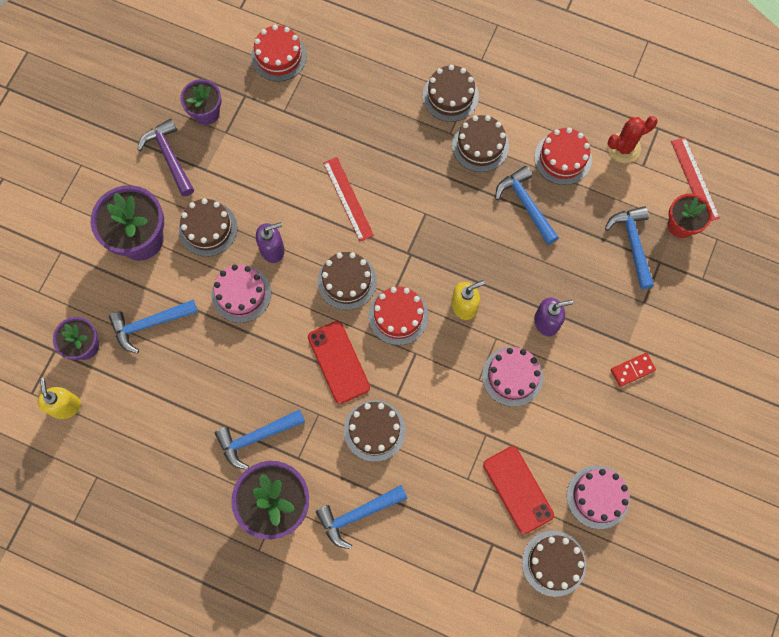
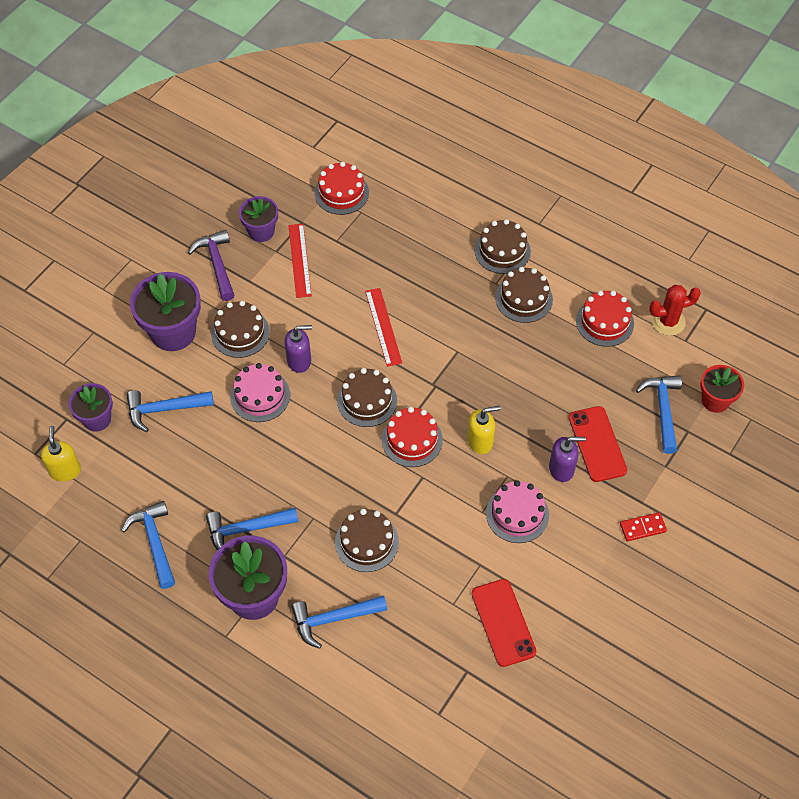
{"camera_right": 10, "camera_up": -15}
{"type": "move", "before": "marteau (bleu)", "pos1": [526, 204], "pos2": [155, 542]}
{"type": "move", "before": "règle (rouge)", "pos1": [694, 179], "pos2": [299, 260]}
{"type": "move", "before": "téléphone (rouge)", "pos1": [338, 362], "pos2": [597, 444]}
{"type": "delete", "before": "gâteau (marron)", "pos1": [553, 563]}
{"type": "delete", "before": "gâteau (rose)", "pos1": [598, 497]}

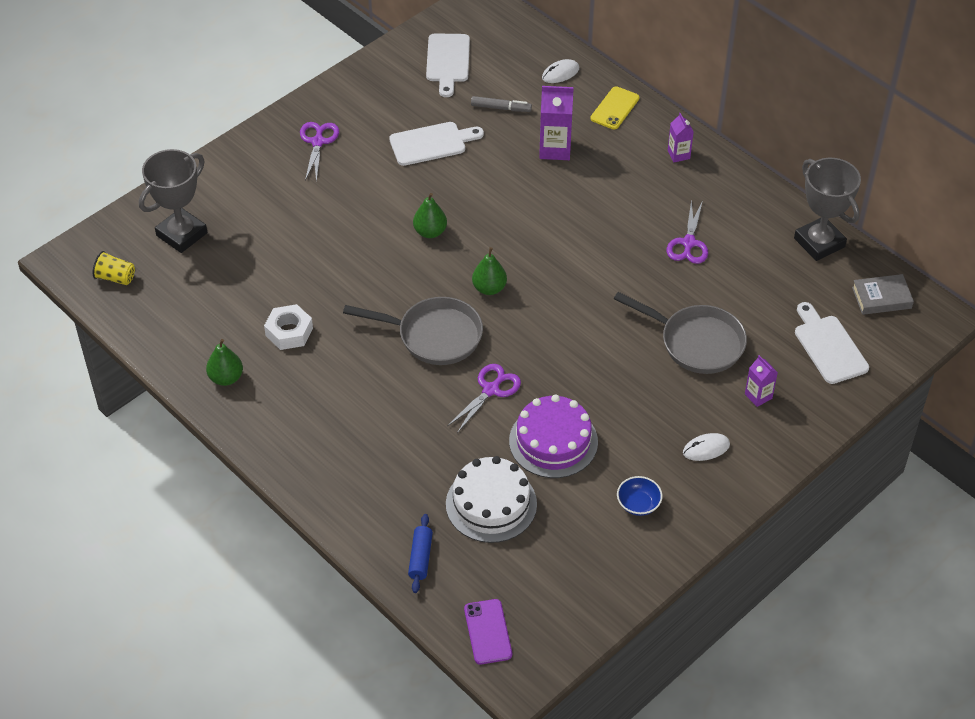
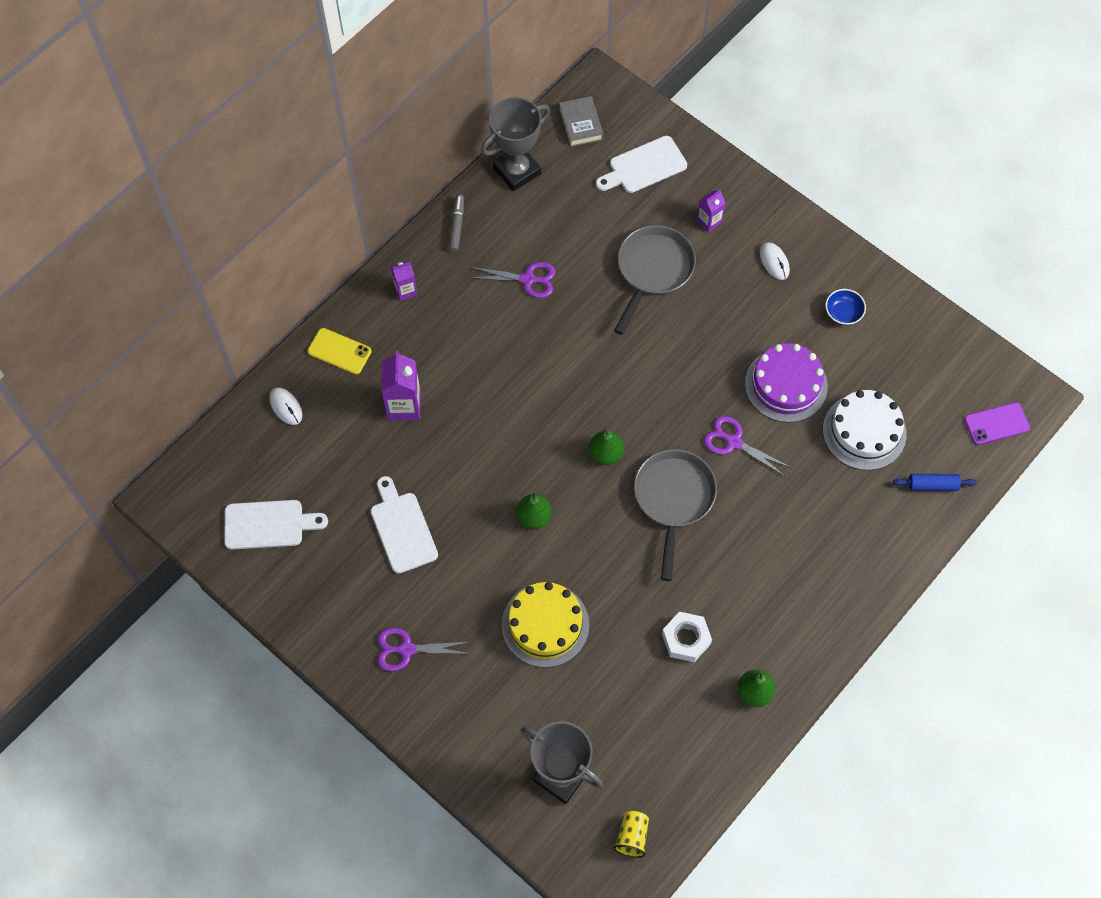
{"camera_right": -95, "camera_up": 15}
{"type": "move", "before": "feutre (gris)", "pos1": [501, 108], "pos2": [457, 226]}
{"type": "insert", "after": "gâteau (jaune)", "pos2": [545, 625]}

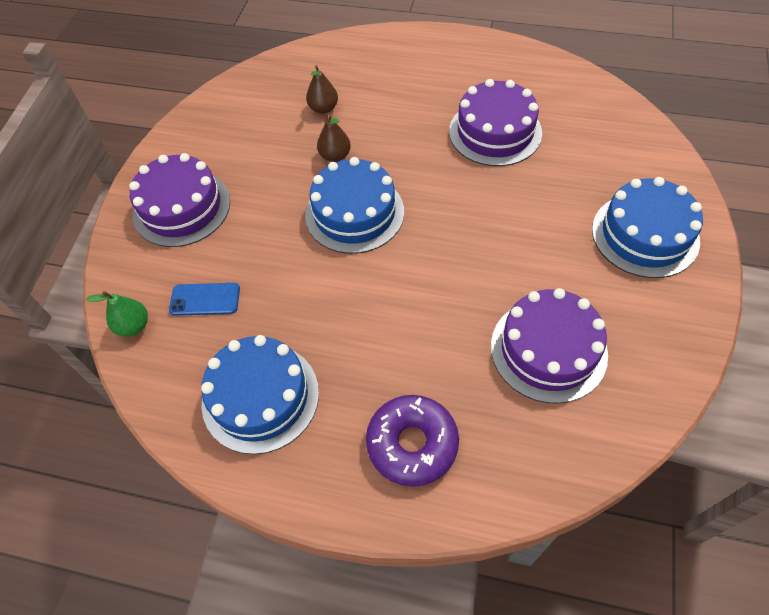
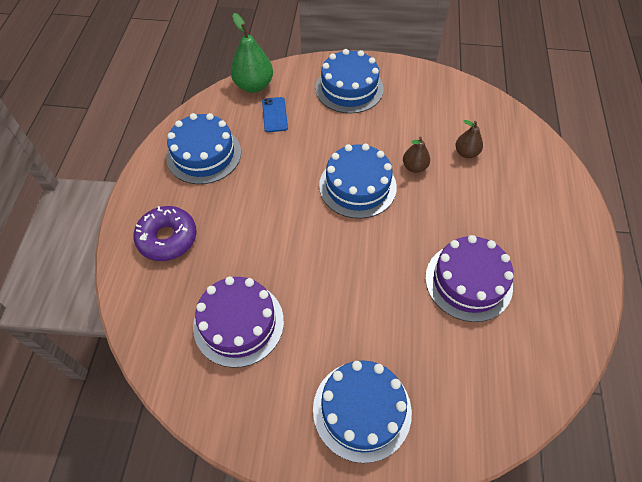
{"camera_right": 80, "camera_up": 0}
{"type": "resize", "before": "poire (vert)", "pos1": [133, 326], "pos2": [254, 85], "scale": 1.71}
{"type": "recolor", "before": "gâteau (violet)", "after": "gâteau (bleu)", "pos1": [181, 208], "pos2": [349, 88]}

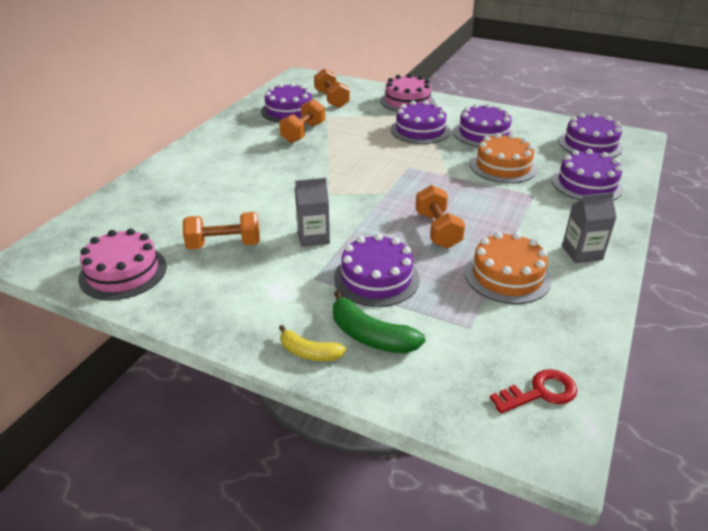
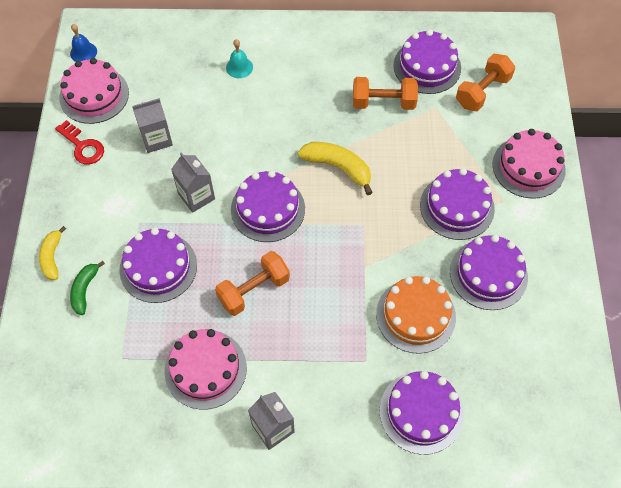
{"camera_right": 65, "camera_up": 25}
{"type": "move", "before": "clé (rouge)", "pos1": [540, 392], "pos2": [82, 146]}
{"type": "insert", "after": "cloche (bleu)", "pos2": [83, 52]}
{"type": "resize", "before": "banane (vert)", "pos1": [370, 336], "pos2": [85, 290], "scale": 0.65}
{"type": "replace", "before": "haltère (orange)", "after": "brique de lait (gris)", "pos1": [224, 245], "pos2": [156, 139]}
{"type": "recolor", "before": "gâteau (orange)", "after": "gâteau (rose)", "pos1": [507, 276], "pos2": [205, 369]}
{"type": "insert", "after": "cloche (turquoise)", "pos2": [239, 67]}
{"type": "move", "before": "gâteau (violet)", "pos1": [590, 144], "pos2": [268, 209]}
{"type": "insert", "after": "banane (jaune)", "pos2": [338, 167]}

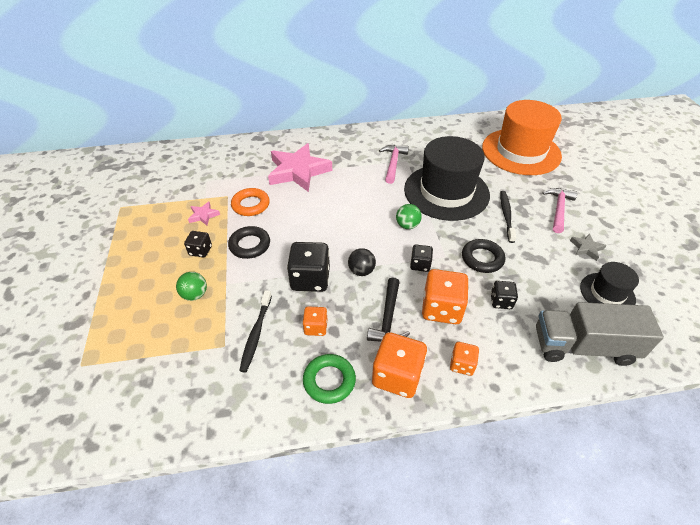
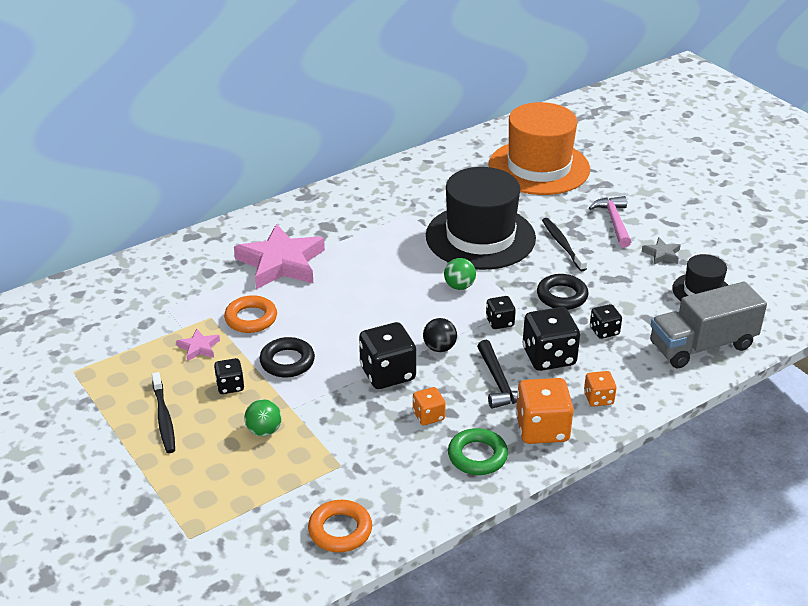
{"camera_right": -25, "camera_up": -10}
{"type": "move", "before": "brosse à dents (noir)", "pos1": [256, 334], "pos2": [164, 418]}
{"type": "insert", "after": "anneau (orange)", "pos2": [340, 530]}
{"type": "recolor", "before": "dé (orange)", "after": "dé (noir)", "pos1": [441, 309], "pos2": [549, 357]}
{"type": "delete", "before": "marteau (rose)", "pos1": [393, 163]}

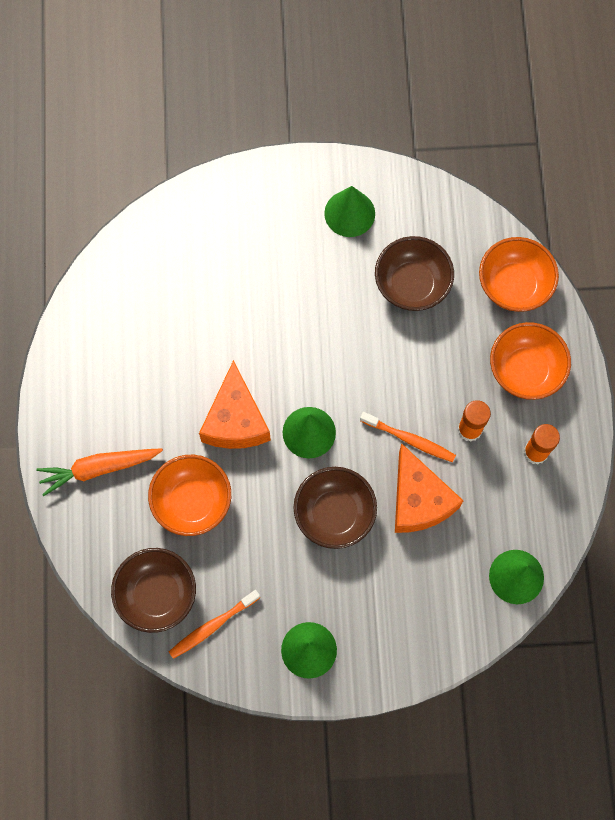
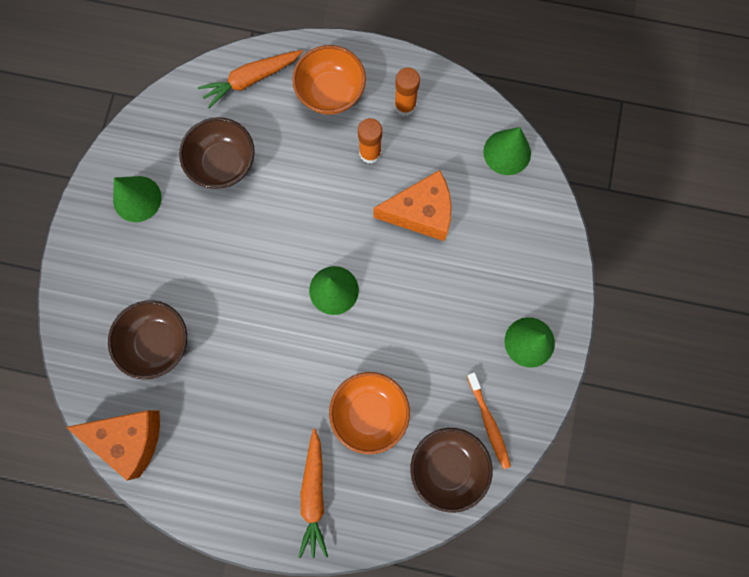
{"camera_right": -75, "camera_up": 5}
{"type": "move", "before": "fromage (orange)", "pos1": [236, 420], "pos2": [129, 438]}
{"type": "move", "before": "bol (marron)", "pos1": [334, 514], "pos2": [158, 342]}
{"type": "replace", "before": "bol (orange)", "after": "carotte (orange)", "pos1": [514, 285], "pos2": [252, 79]}
{"type": "delete", "before": "brosse à dents (orange)", "pos1": [409, 439]}

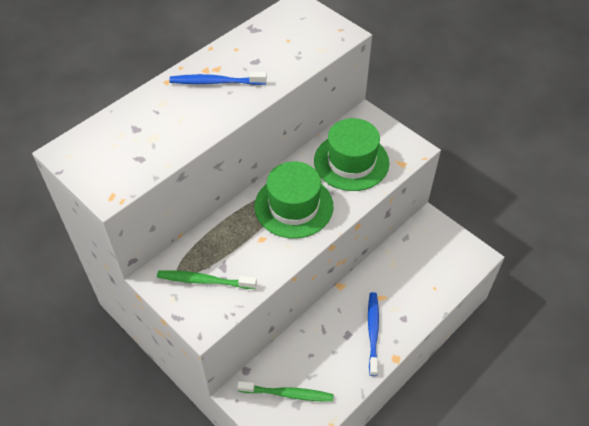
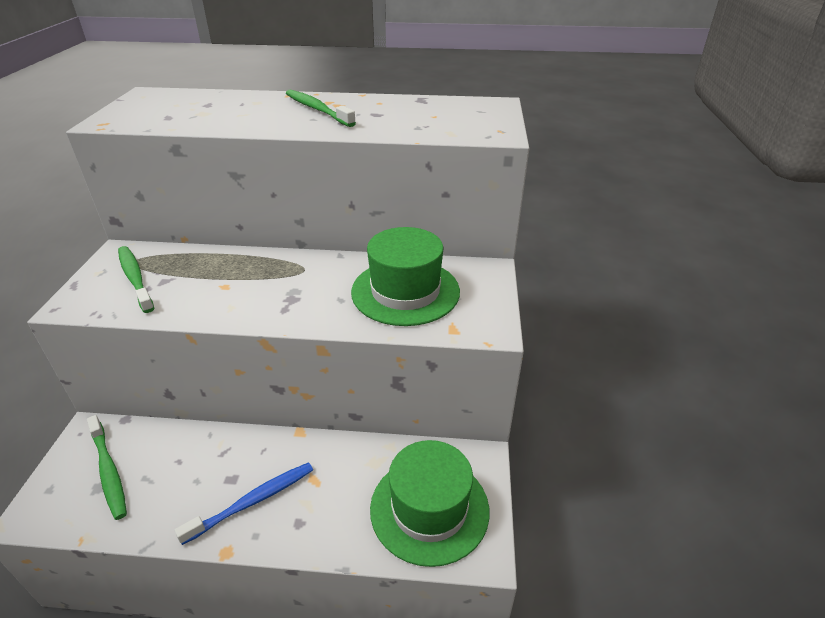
{"camera_right": 50, "camera_up": -15}
{"type": "recolor", "before": "brosse à dents (bleu)", "after": "brosse à dents (vert)", "pos1": [215, 82], "pos2": [317, 109]}
{"type": "move", "before": "chapeau (vert)", "pos1": [293, 206], "pos2": [429, 508]}

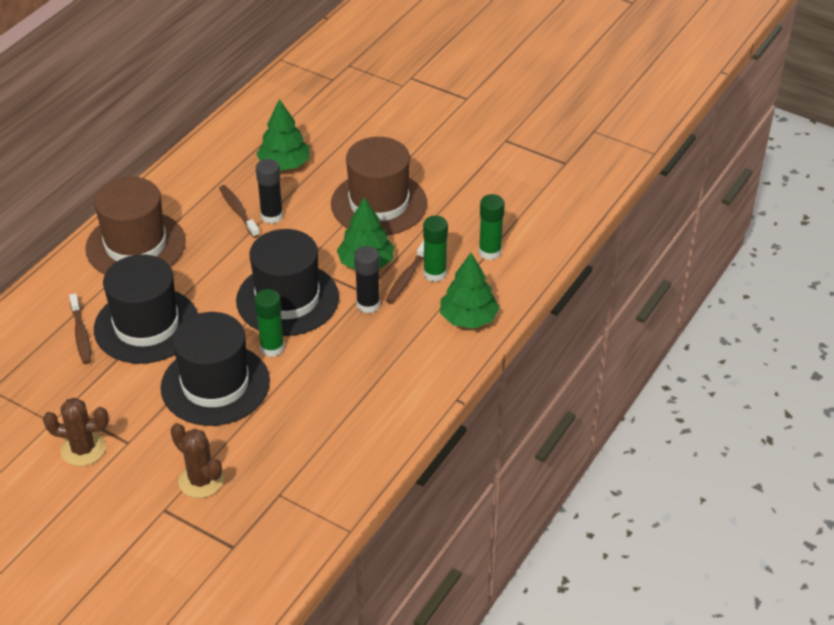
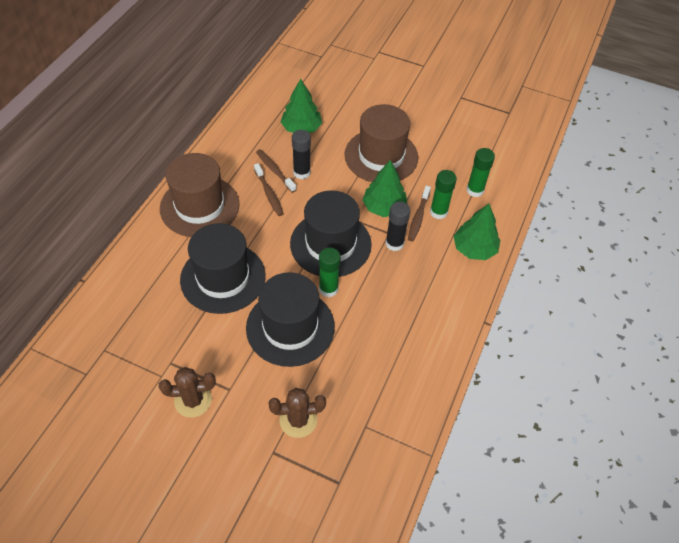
{"camera_right": -10, "camera_up": 10}
{"type": "move", "before": "brosse à dents (marron)", "pos1": [81, 334], "pos2": [269, 193]}
{"type": "rotate", "before": "cactus (marron)", "pos1": [201, 480], "pos2": [298, 420], "turn": -45}

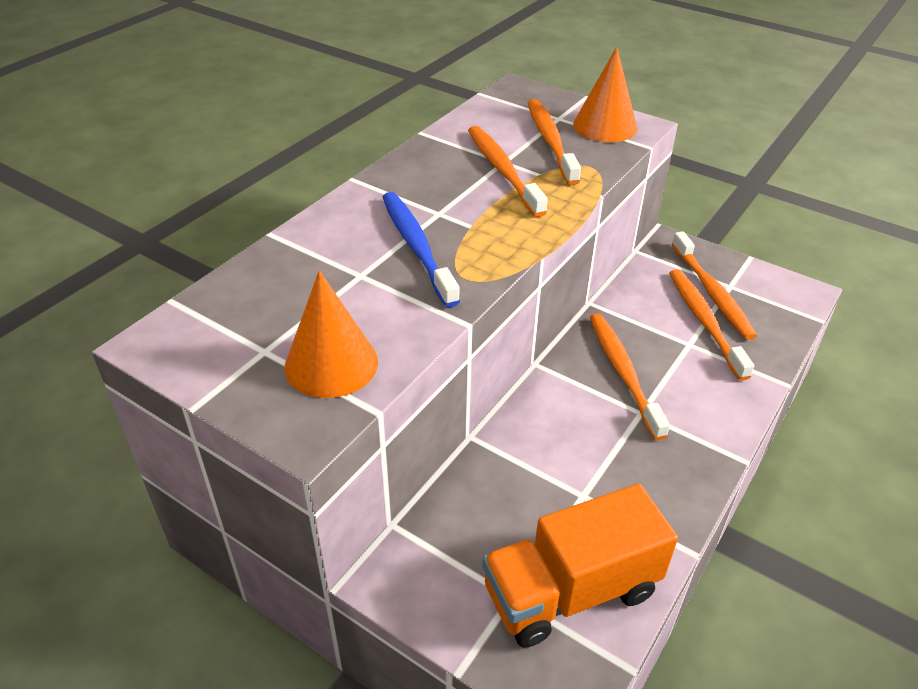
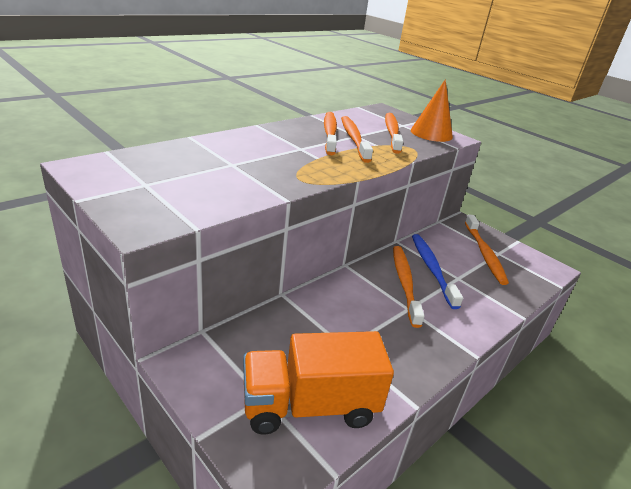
{"camera_right": 10, "camera_up": -10}
{"type": "move", "before": "brosse à dents (orange)", "pos1": [704, 322], "pos2": [329, 133]}
{"type": "move", "before": "brosse à dents (bleu)", "pos1": [416, 247], "pos2": [432, 269]}
{"type": "delete", "before": "cône (orange)", "pos1": [331, 364]}

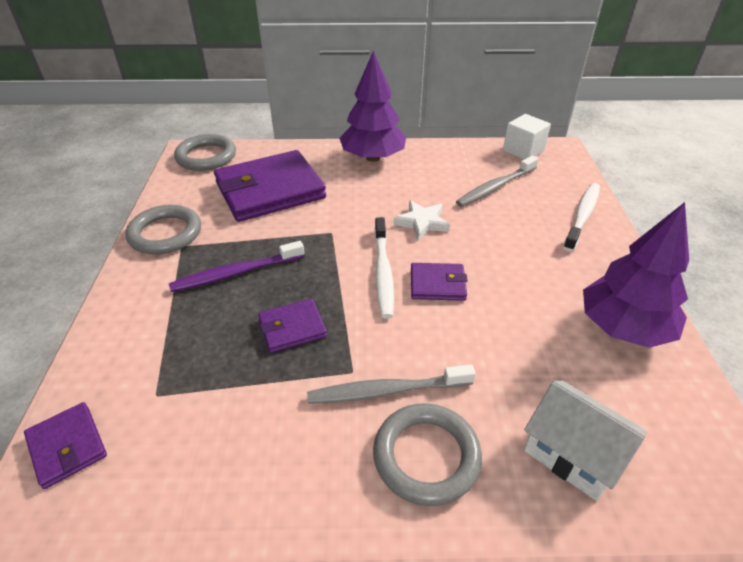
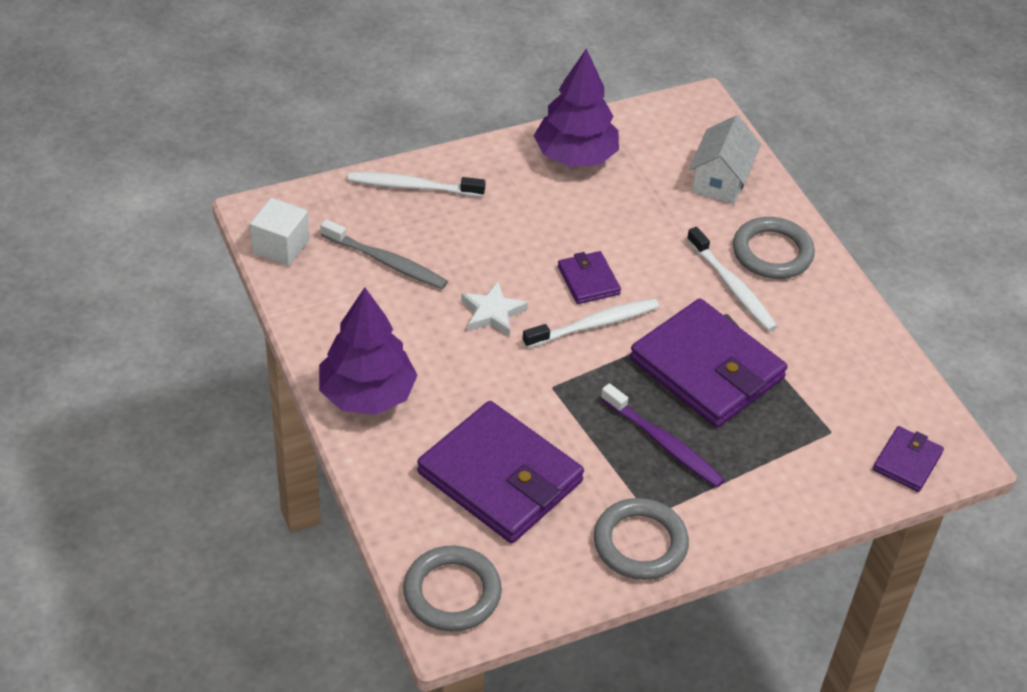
{"camera_right": -115, "camera_up": 5}
{"type": "resize", "before": "portefeuille (violet)", "pos1": [292, 328], "pos2": [707, 368], "scale": 2.1}
{"type": "recolor", "before": "brosse à dents (gris)", "after": "brosse à dents (blanc)", "pos1": [386, 391], "pos2": [732, 287]}

